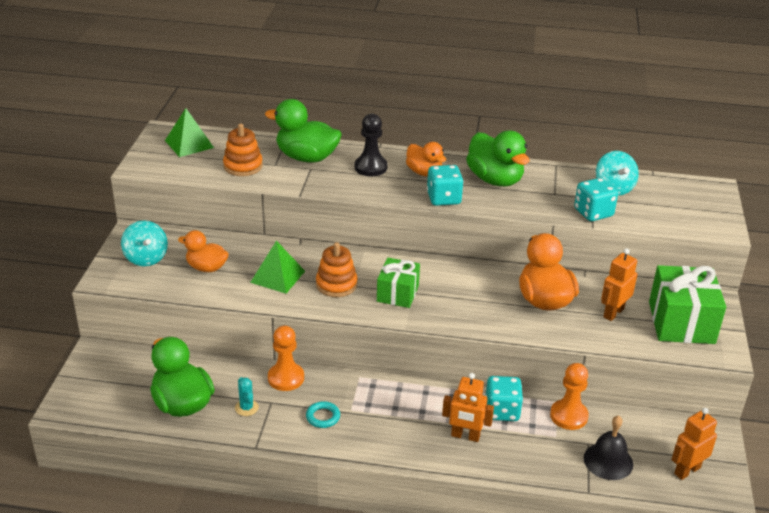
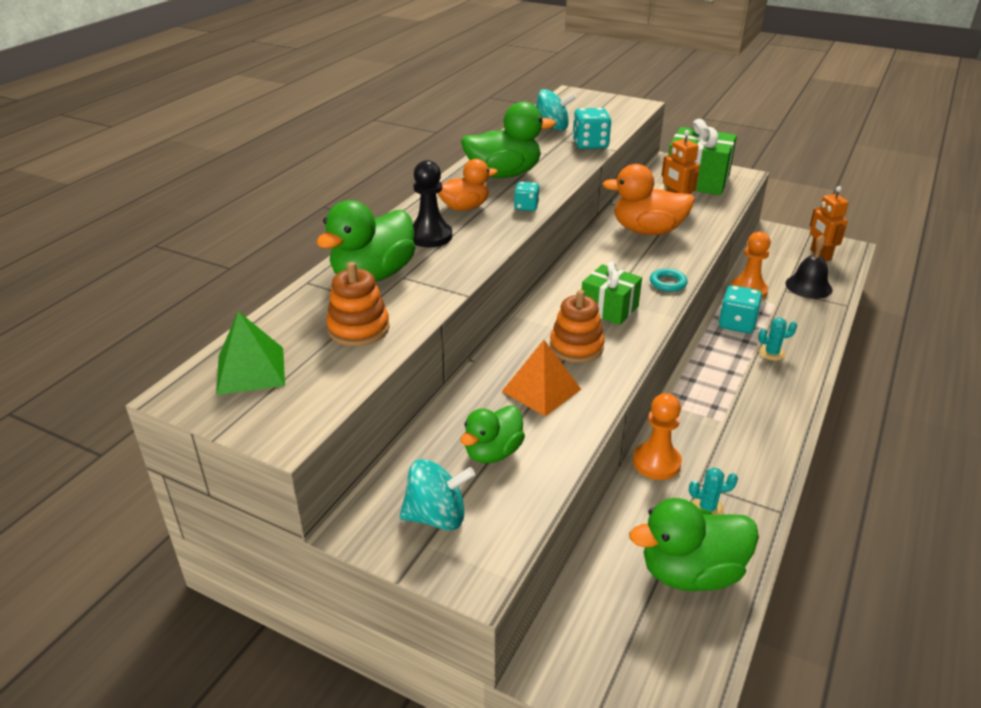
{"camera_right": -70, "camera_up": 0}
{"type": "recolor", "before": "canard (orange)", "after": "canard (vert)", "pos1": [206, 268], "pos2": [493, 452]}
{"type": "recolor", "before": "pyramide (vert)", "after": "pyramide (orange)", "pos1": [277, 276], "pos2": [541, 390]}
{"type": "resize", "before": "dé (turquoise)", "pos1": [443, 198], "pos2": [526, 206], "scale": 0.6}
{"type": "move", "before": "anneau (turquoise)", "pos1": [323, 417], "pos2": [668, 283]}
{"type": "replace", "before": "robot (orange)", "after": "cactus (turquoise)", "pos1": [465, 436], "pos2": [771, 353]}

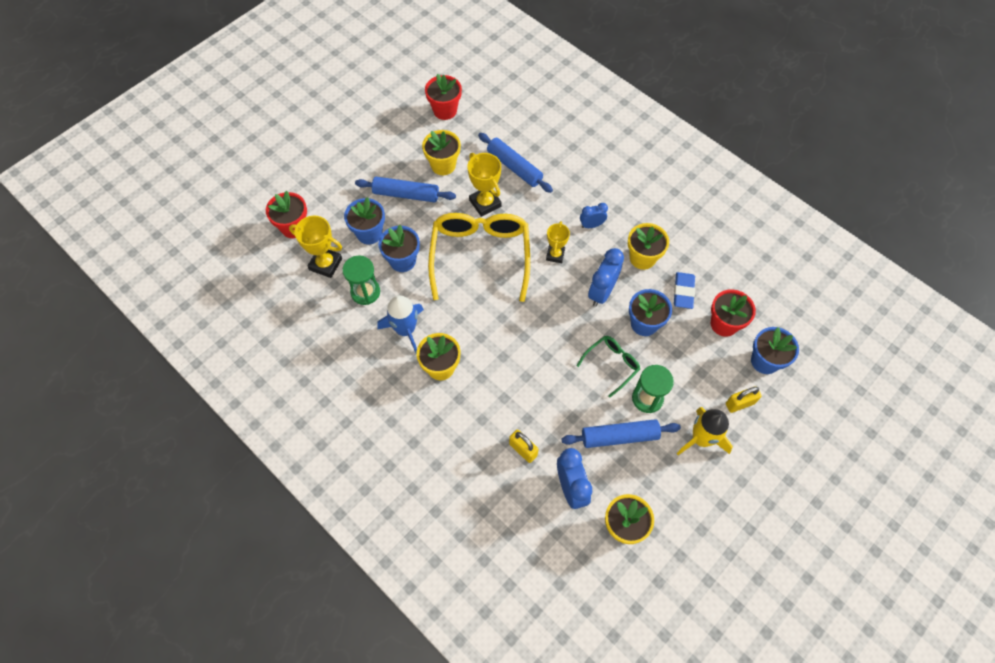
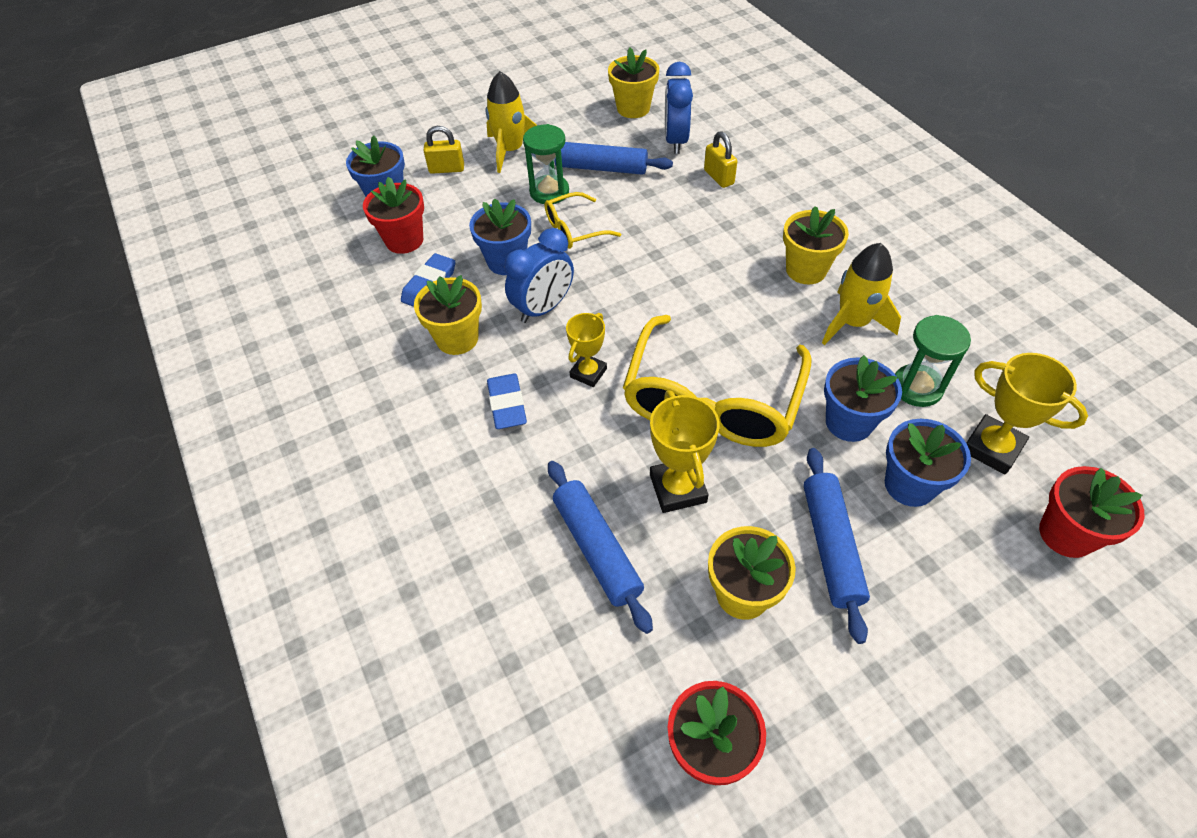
{"camera_right": -160, "camera_up": -10}
{"type": "replace", "before": "réveil (bleu)", "after": "gomme (bleu)", "pos1": [591, 225], "pos2": [507, 404]}
{"type": "recolor", "before": "lunettes (vert)", "after": "lunettes (jaune)", "pos1": [611, 364], "pos2": [574, 229]}
{"type": "rotate", "before": "rouleau à pâtisserie (bleu)", "pos1": [406, 194], "pos2": [831, 546], "turn": 60}
{"type": "recolor", "before": "fusée (bleu)", "after": "fusée (jaune)", "pos1": [405, 330], "pos2": [852, 322]}

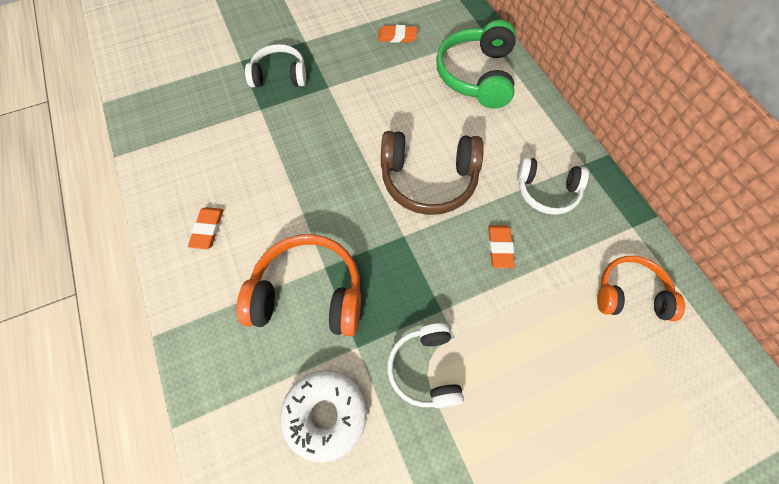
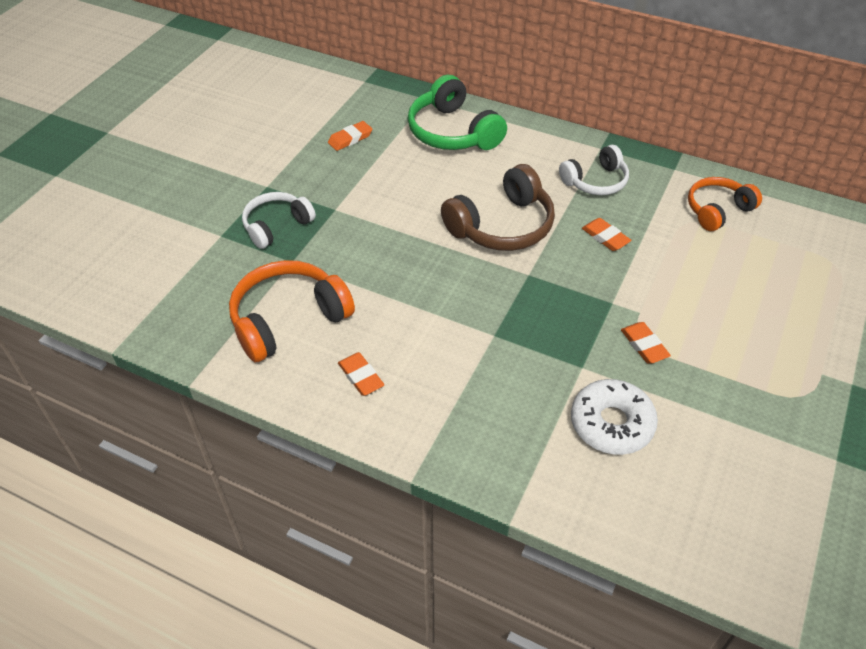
{"camera_right": -40, "camera_up": -15}
{"type": "move", "before": "casque audio (orange)", "pos1": [308, 294], "pos2": [288, 320]}
{"type": "replace", "before": "casque audio (blanc)", "after": "gomme (orange)", "pos1": [425, 369], "pos2": [644, 345]}

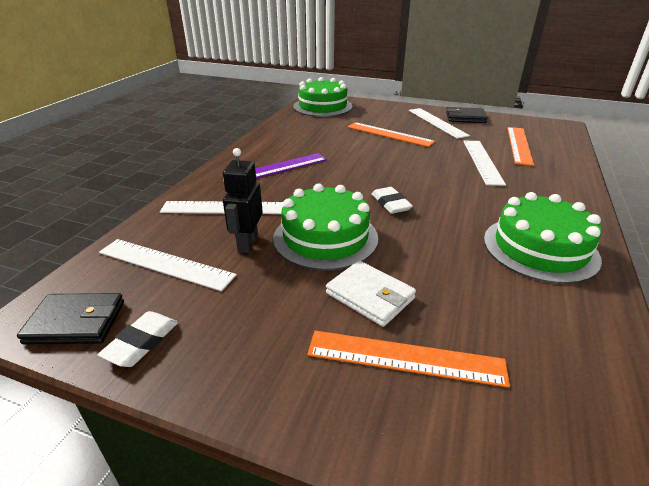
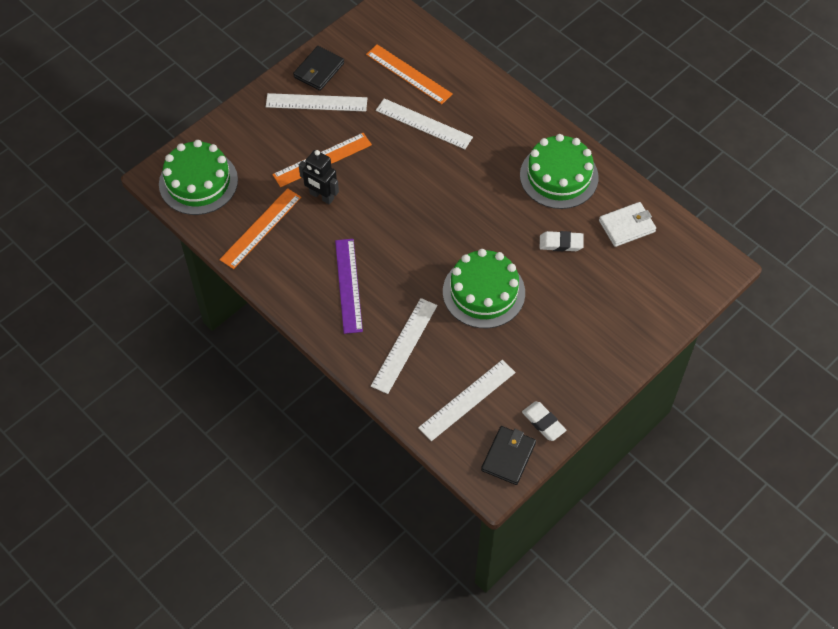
{"camera_right": -65, "camera_up": 25}
{"type": "move", "before": "règle (orange)", "pos1": [405, 357], "pos2": [260, 228]}
{"type": "move", "before": "robot (noir)", "pos1": [247, 243], "pos2": [321, 196]}
{"type": "move", "before": "gomme (blanc)", "pos1": [390, 204], "pos2": [561, 243]}
{"type": "move", "before": "portefeuille (blanc)", "pos1": [370, 296], "pos2": [627, 226]}

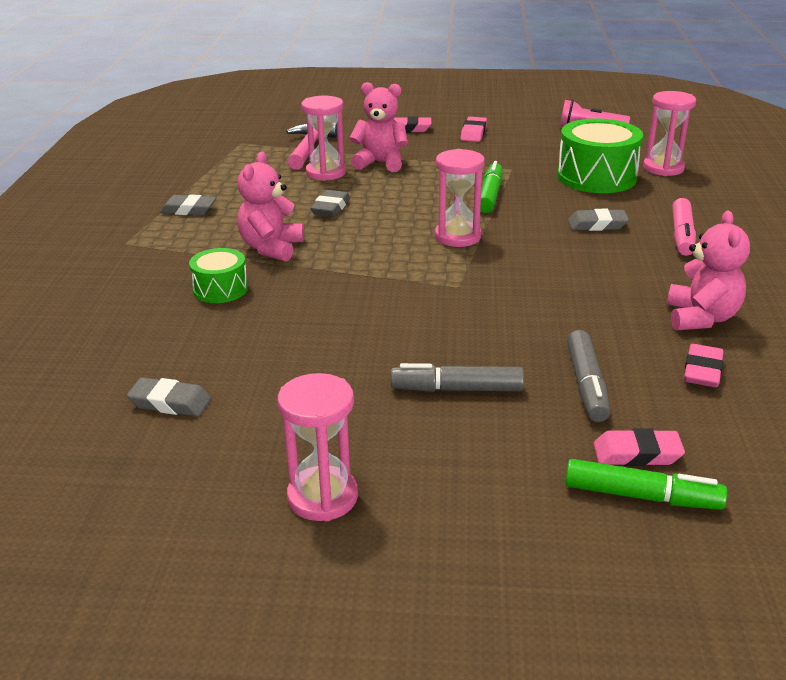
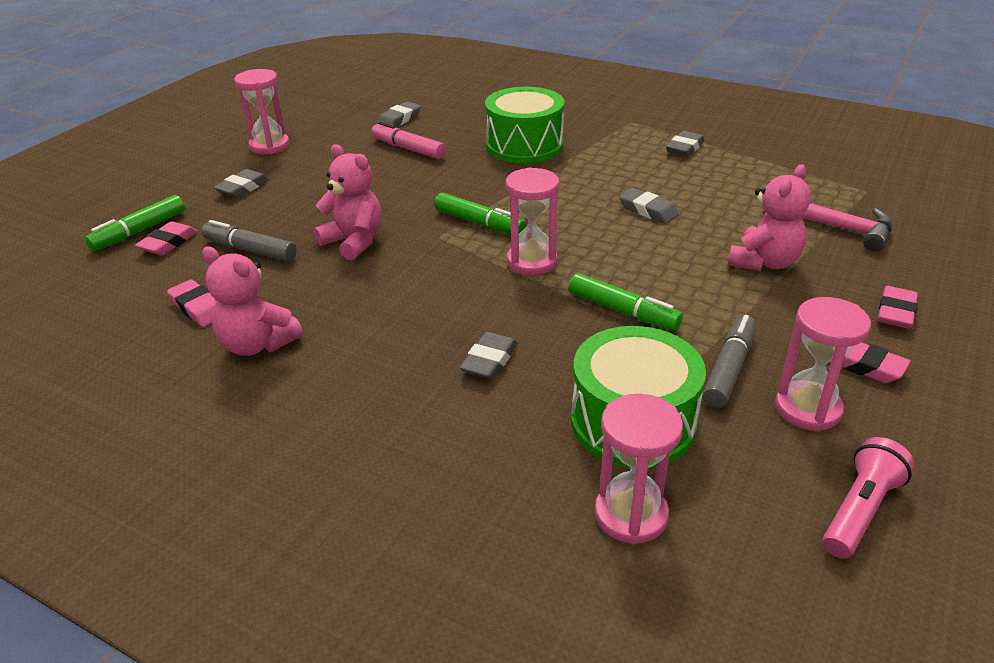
{"camera_right": 115, "camera_up": 5}
{"type": "insert", "after": "gomme (gris)", "pos2": [243, 188]}
{"type": "move", "before": "ours en peluche (rose)", "pos1": [271, 248], "pos2": [354, 241]}
{"type": "move", "before": "feutre (rose)", "pos1": [682, 235], "pos2": [408, 149]}
{"type": "insert", "after": "feutre (vert)", "pos2": [479, 223]}
{"type": "resize", "before": "tambour (vert)", "pos1": [220, 289], "pos2": [524, 146], "scale": 1.8}
{"type": "move", "before": "feutre (gris)", "pos1": [457, 389], "pos2": [729, 369]}
{"type": "move", "before": "sablier (rose)", "pos1": [326, 173], "pos2": [807, 409]}

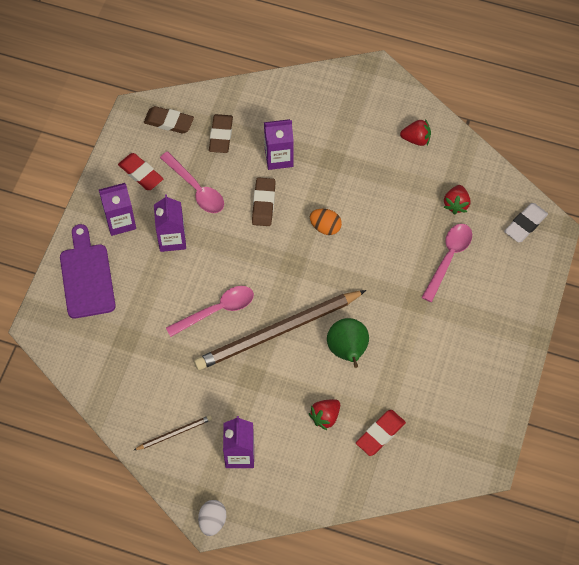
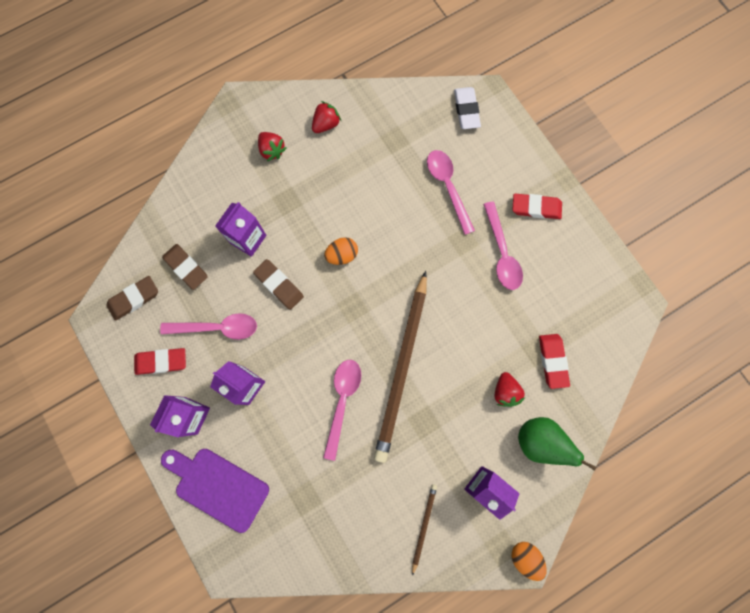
{"camera_right": -50, "camera_up": 15}
{"type": "move", "before": "fraise (rouge)", "pos1": [456, 204], "pos2": [272, 150]}
{"type": "insert", "after": "cuillère (rose)", "pos2": [501, 253]}
{"type": "recolor", "before": "œuf (blanc)", "after": "œuf (orange)", "pos1": [212, 521], "pos2": [525, 557]}
{"type": "insert", "after": "gomme (rouge)", "pos2": [536, 208]}
{"type": "move", "before": "poire (vert)", "pos1": [347, 351], "pos2": [539, 441]}

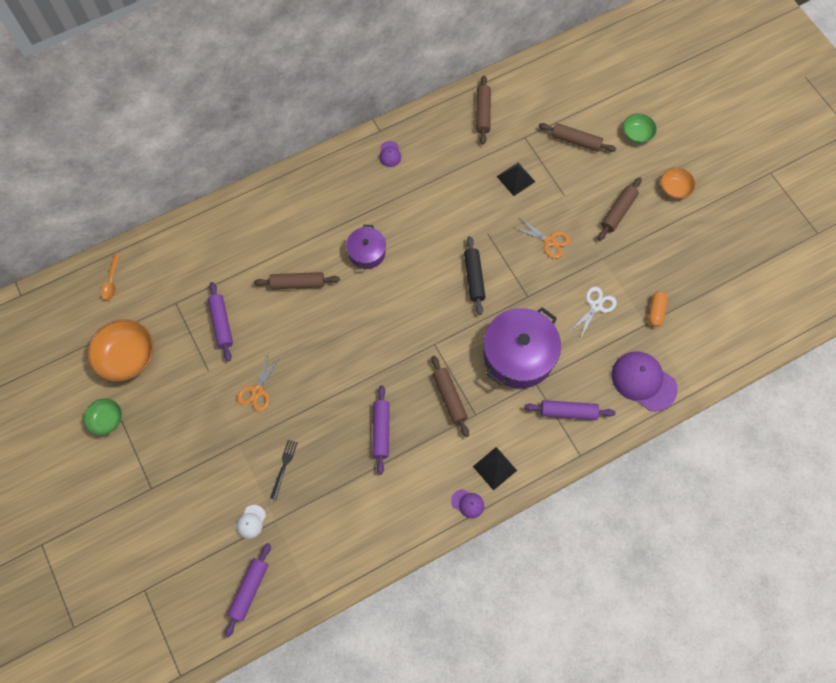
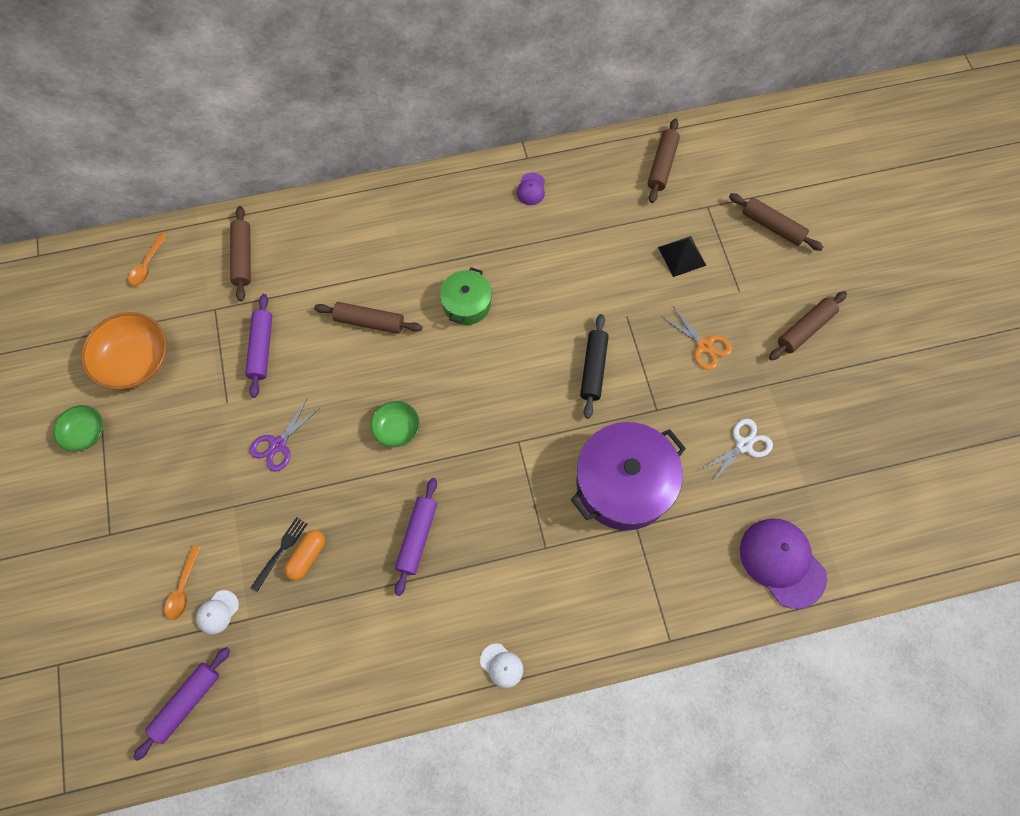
{"camera_right": 15, "camera_up": 0}
{"type": "insert", "after": "cuillère (orange)", "pos2": [183, 588]}
{"type": "move", "before": "rouleau à pâtisserie (marron)", "pos1": [449, 398], "pos2": [243, 257]}
{"type": "recolor", "before": "ciseaux (orange)", "after": "ciseaux (violet)", "pos1": [257, 391], "pos2": [278, 444]}
{"type": "move", "before": "gélule (orange)", "pos1": [655, 311], "pos2": [307, 557]}
{"type": "move", "before": "bol (vert)", "pos1": [637, 134], "pos2": [397, 429]}
{"type": "recolor", "before": "marmite (violet)", "after": "marmite (vert)", "pos1": [366, 252], "pos2": [466, 304]}
{"type": "recolor", "before": "casquette (violet)", "after": "casquette (blanc)", "pos1": [468, 503], "pos2": [501, 665]}
{"type": "delete", "before": "pyramide (noir)", "pos1": [495, 468]}
{"type": "delete", "before": "rouleau à pâtisserie (violet)", "pos1": [568, 412]}
{"type": "delete", "before": "bol (orange)", "pos1": [674, 188]}

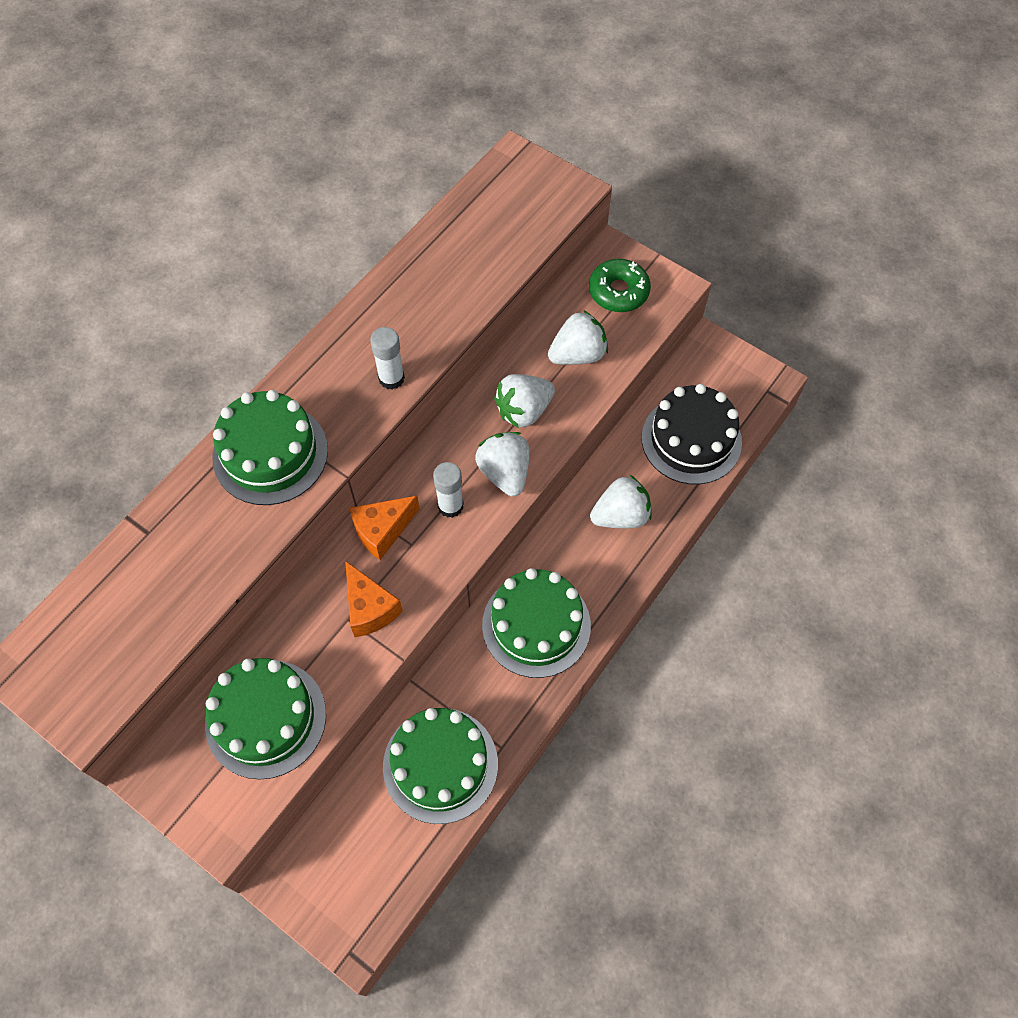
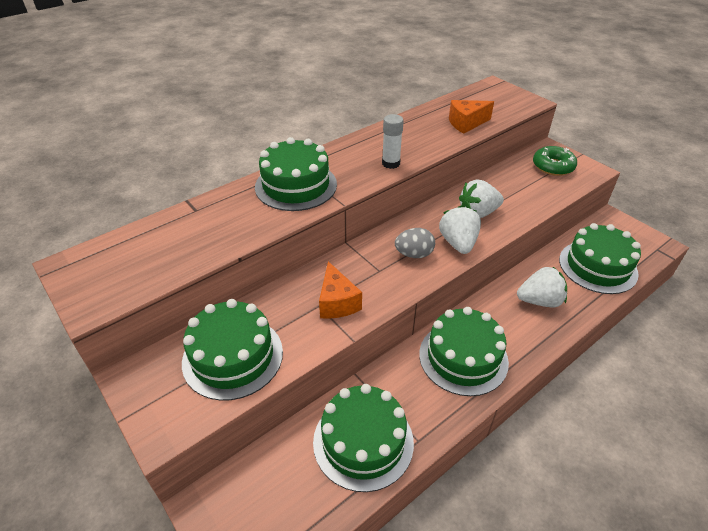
{"camera_right": 15, "camera_up": -20}
{"type": "replace", "before": "bâton de colle (blanc)", "after": "œuf (gris)", "pos1": [450, 506], "pos2": [414, 254]}
{"type": "move", "before": "fromage (orange)", "pos1": [382, 531], "pos2": [466, 123]}
{"type": "recolor", "before": "gâteau (noir)", "after": "gâteau (vert)", "pos1": [691, 440], "pos2": [597, 266]}
{"type": "delete", "before": "fraise (blanc)", "pos1": [578, 355]}

